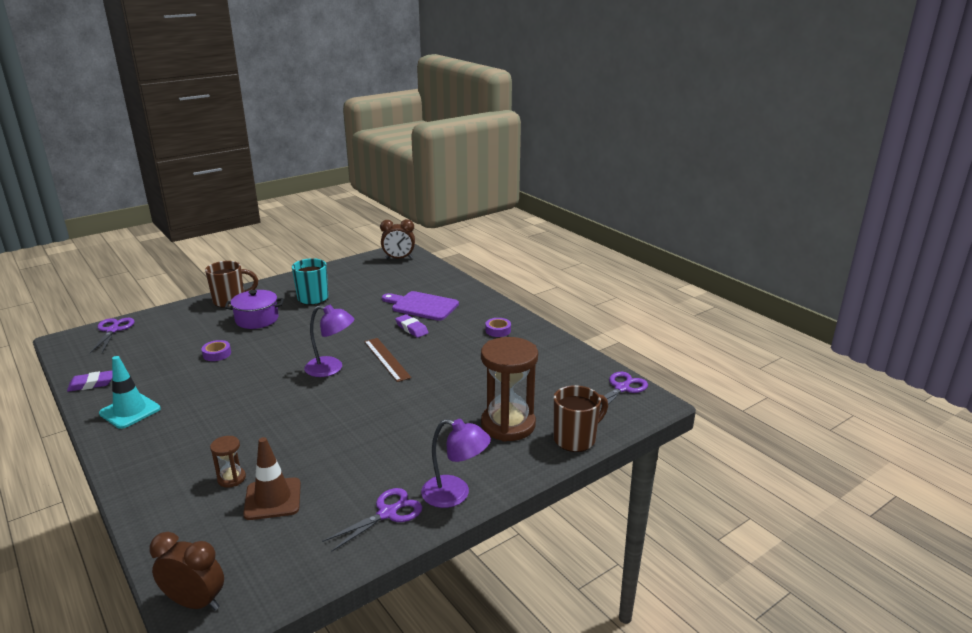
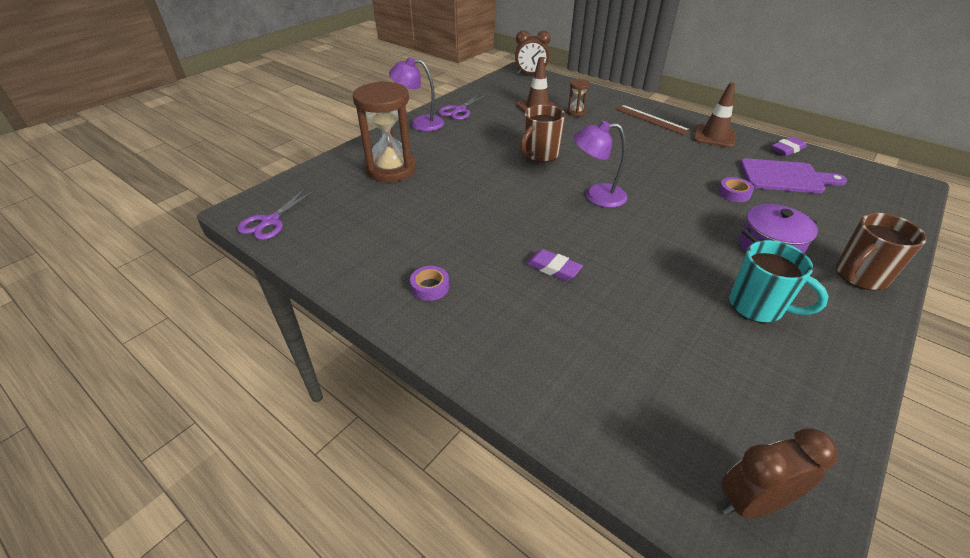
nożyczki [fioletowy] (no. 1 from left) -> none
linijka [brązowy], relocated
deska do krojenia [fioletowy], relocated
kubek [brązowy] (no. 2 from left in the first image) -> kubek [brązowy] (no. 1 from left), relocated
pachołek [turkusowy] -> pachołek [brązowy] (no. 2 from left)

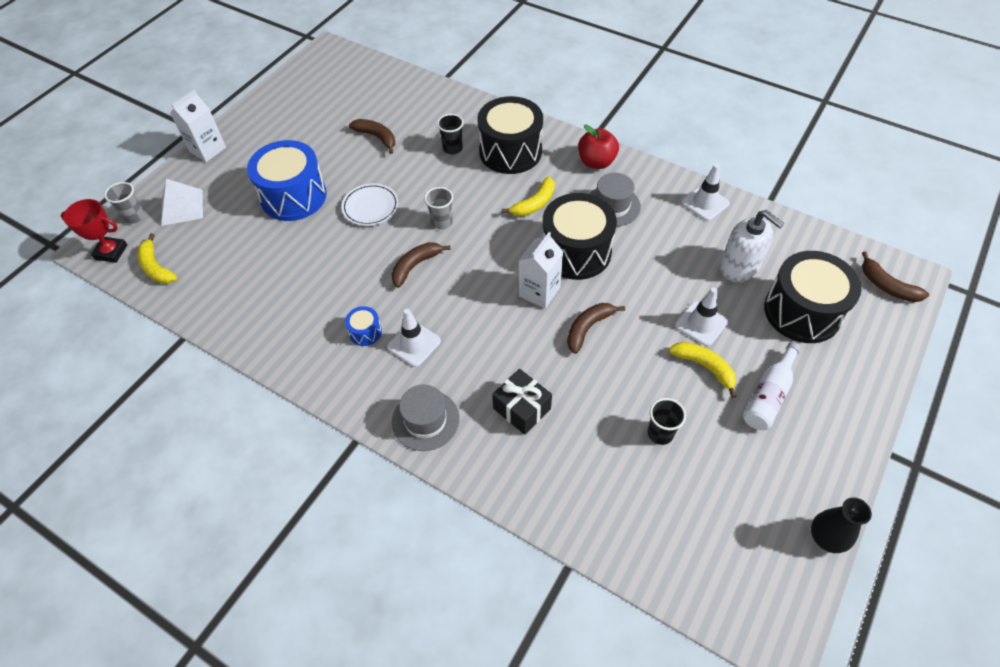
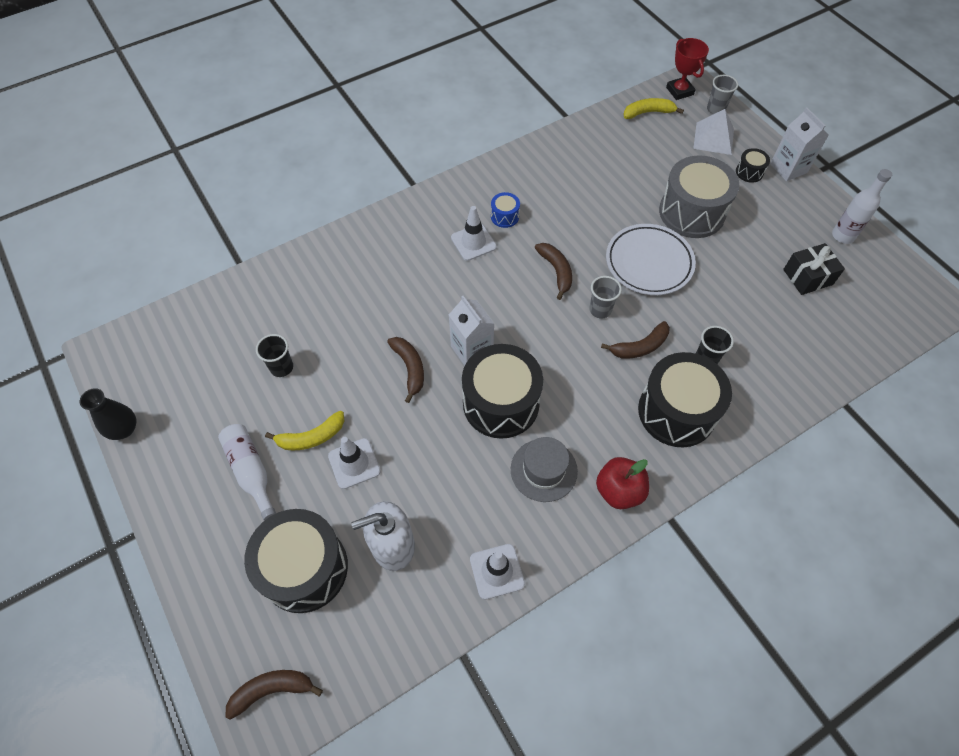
kapelusz [szary] (no. 1 from left) -> none
banan [żółty] (no. 2 from left) -> none
none -> bęben [czarny] (no. 4 from left)
none -> butelka [biały] (no. 2 from left)
banan [brązowy] (no. 1 from left in the first image) -> banan [brązowy] (no. 4 from left), relocated
prezent [czarny], relocated
bęben [niebieski] (no. 1 from left) -> bęben [szary]
puchar [czerwony], 60 degrees counterclockwise
talerz [biały], x1.51

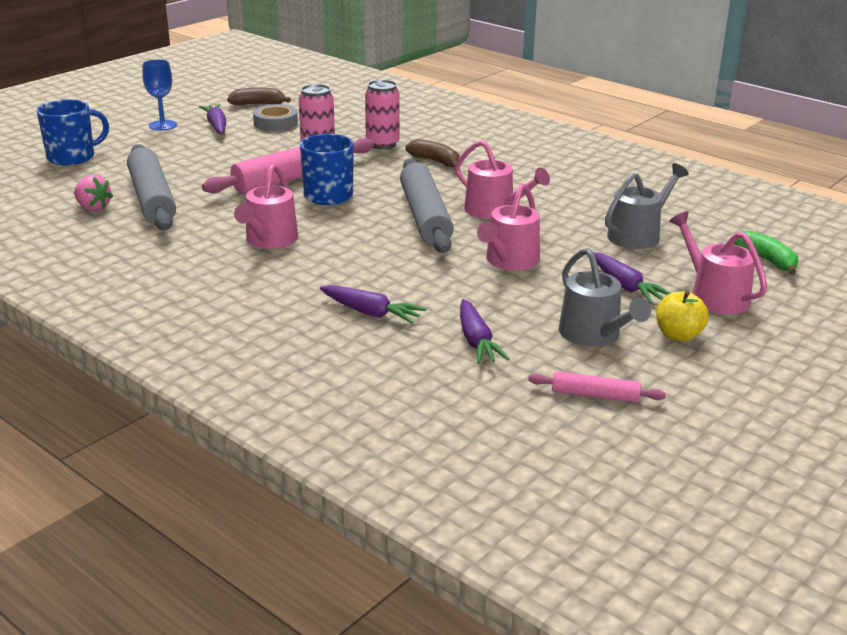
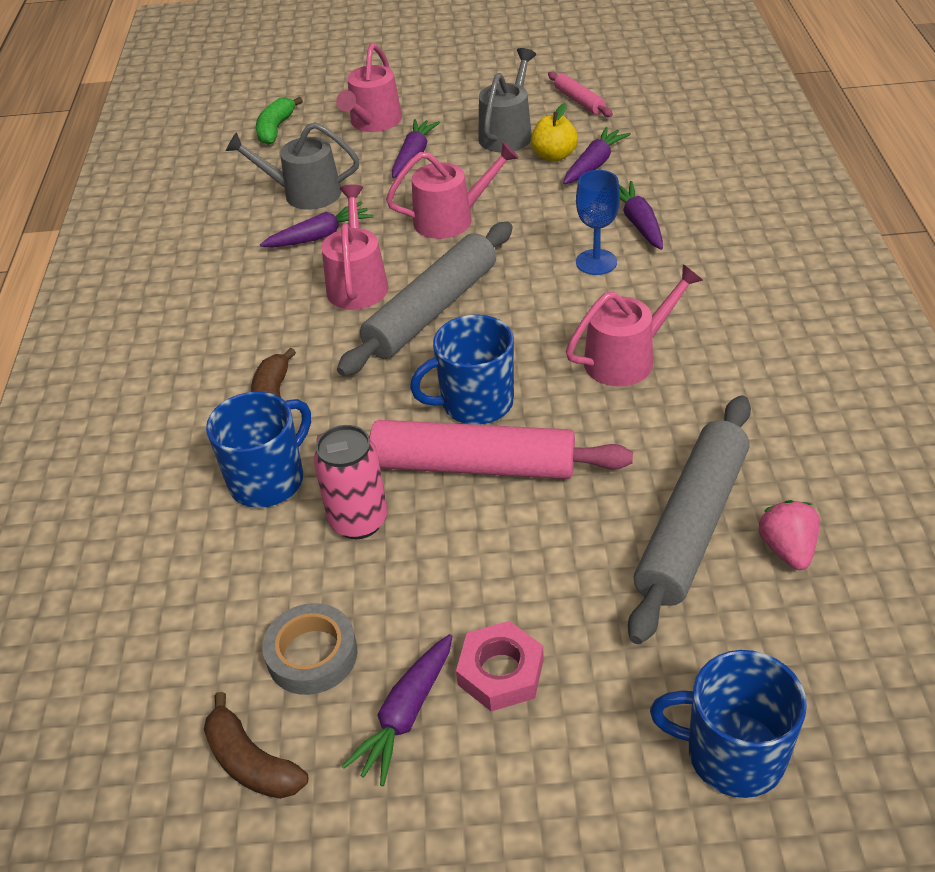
none -> marchewka [fioletowy] (no. 1 from left)
none -> nakrętka [różowy]
kielich [niebieski], relocated
jabłko [żółty], relocated
puszka [różowy] (no. 2 from left) -> kubek [niebieski] (no. 1 from left)

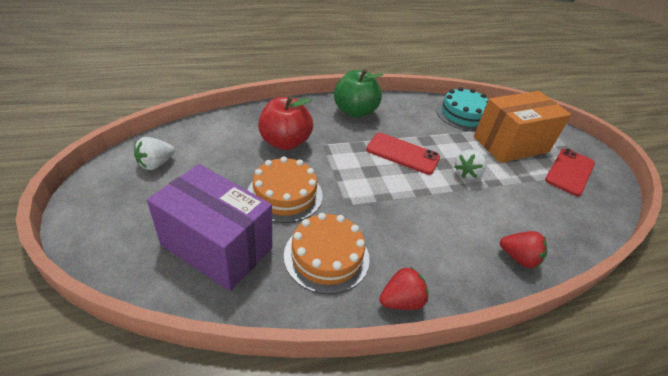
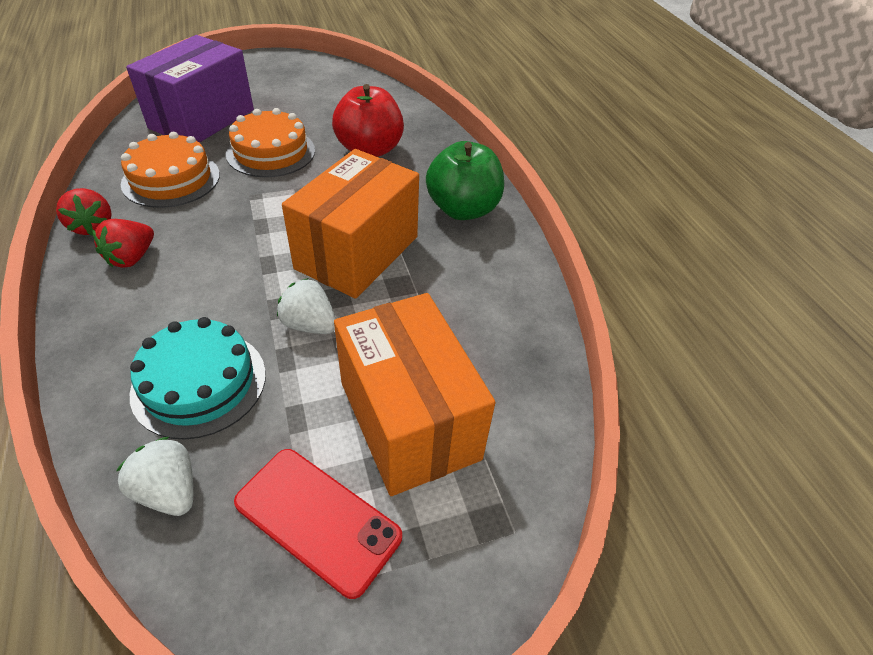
truskawka [biały] (no. 1 from left), relocated
tort [turkusowy], relocated
truskawka [czerwony] (no. 2 from left), relocated
telefon [czerwony] (no. 1 from left) -> pudełko [pomarańczowy] (no. 1 from left)

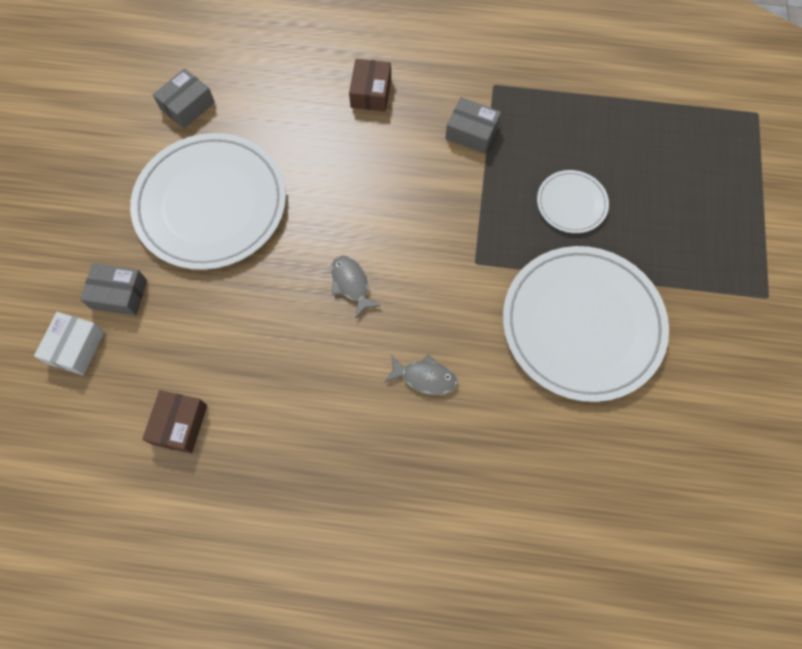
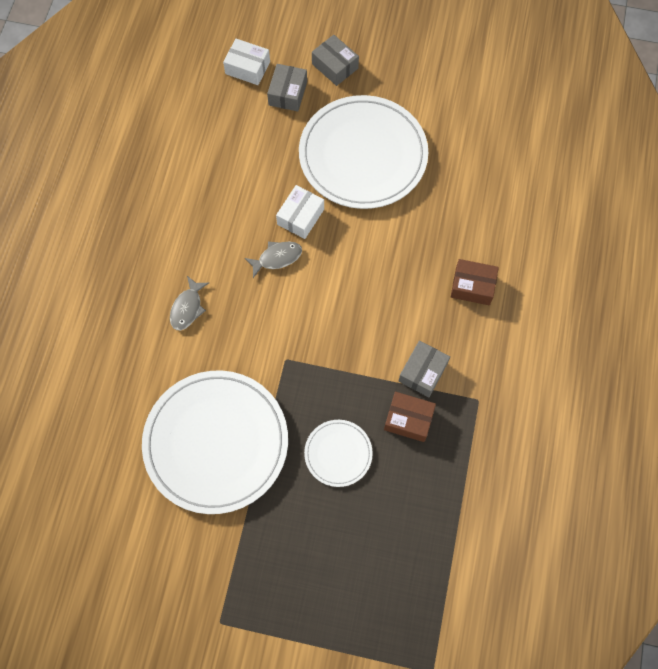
none -> pudełko [biały] (no. 2 from left)
pudełko [brązowy] (no. 1 from left), relocated
pudełko [szary] (no. 2 from left), relocated

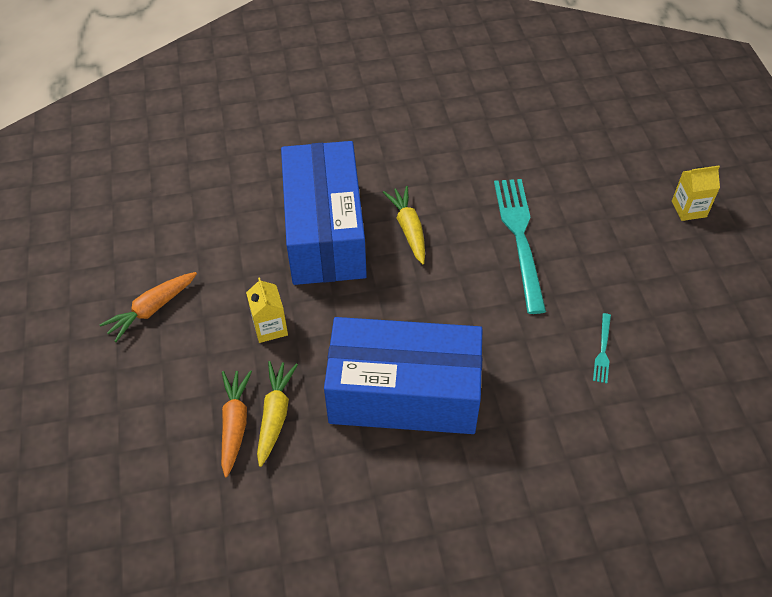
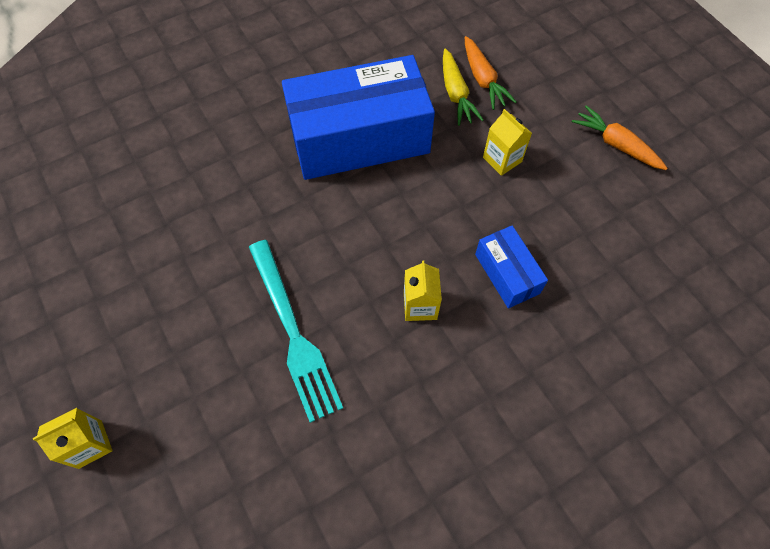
widelec [turkusowy] (no. 2 from left) -> none
marchewka [żółty] (no. 2 from left) -> karton mleka [żółty] (no. 2 from left)
marchewka [pomarańczowy] (no. 1 from left in the first image) -> marchewka [pomarańczowy] (no. 2 from left), 75 degrees counterclockwise
pudełko [niebieski] (no. 1 from left in the first image) -> pudełko [niebieski] (no. 2 from left), x0.47

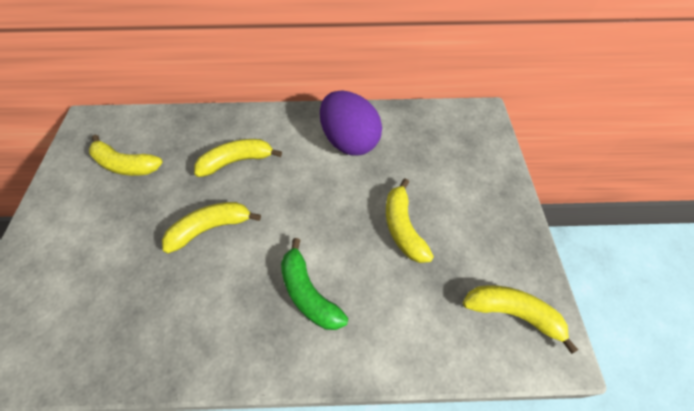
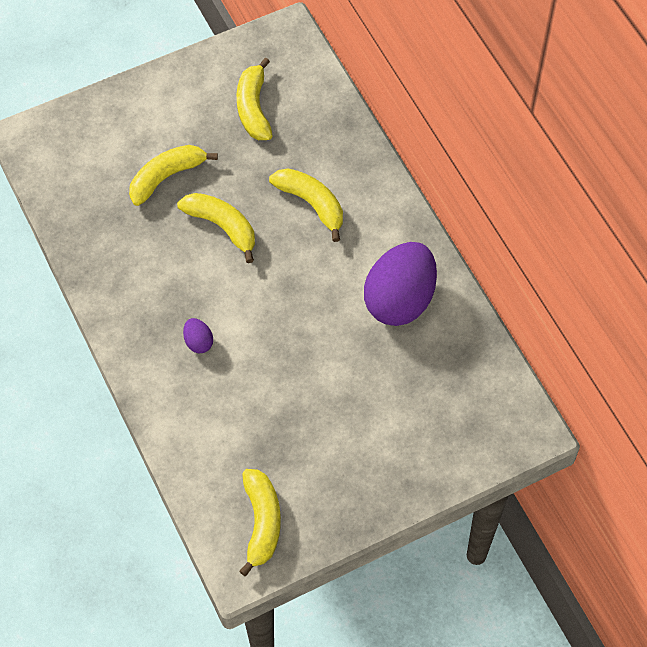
banan [żółty] (no. 4 from left in the first image) -> banan [żółty] (no. 1 from left), relocated
banan [zielony] -> jajko [fioletowy] (no. 1 from left)

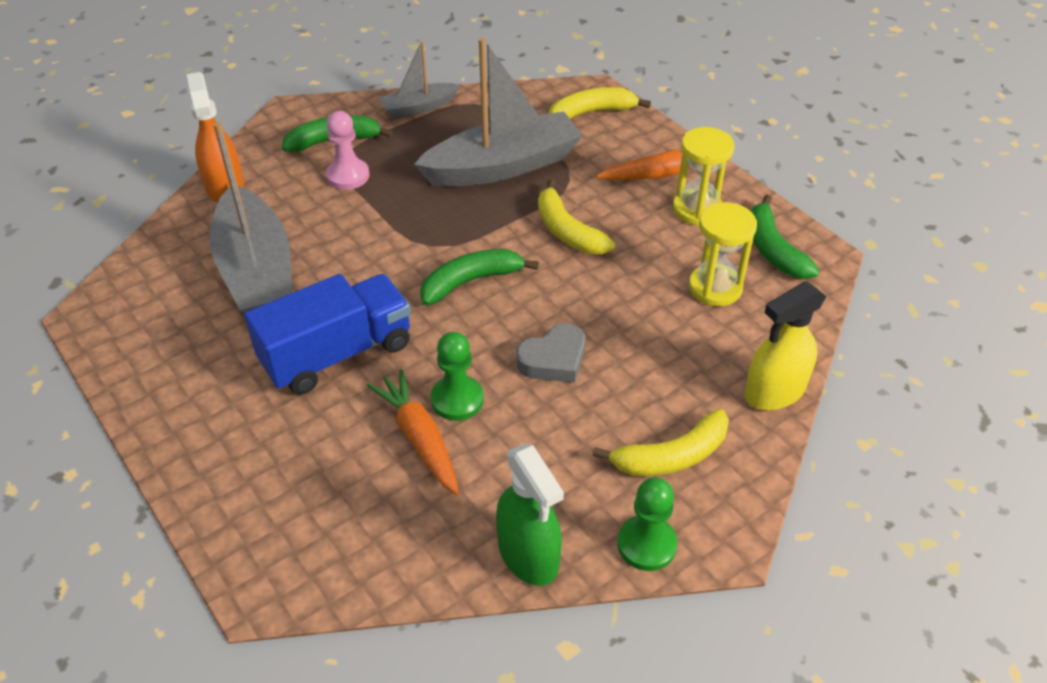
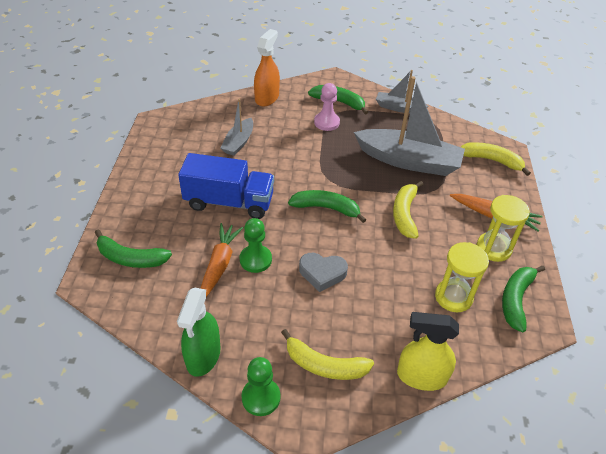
none -> banan [zielony] (no. 1 from left)
łódka [szary] (no. 1 from left), x0.52

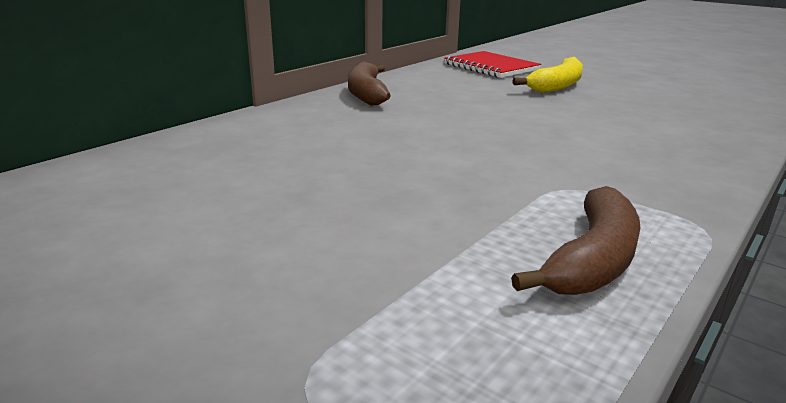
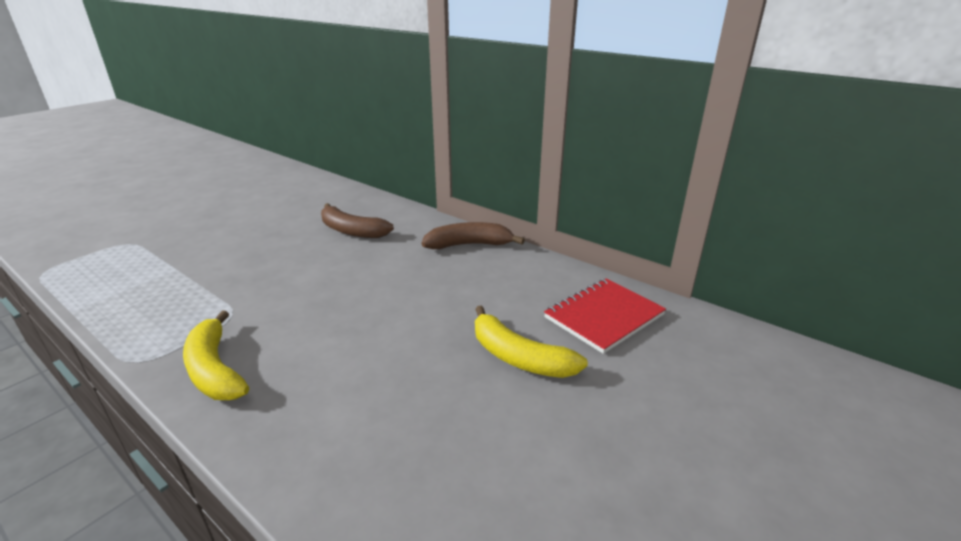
none -> banan [żółty] (no. 1 from left)
banan [brązowy] (no. 2 from left in the first image) -> banan [brązowy] (no. 1 from left), relocated

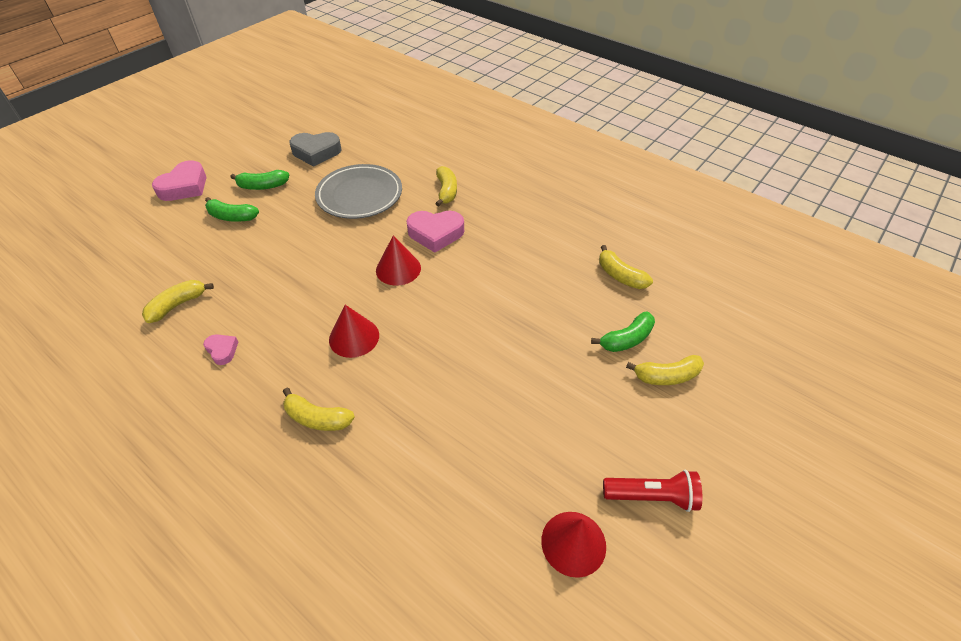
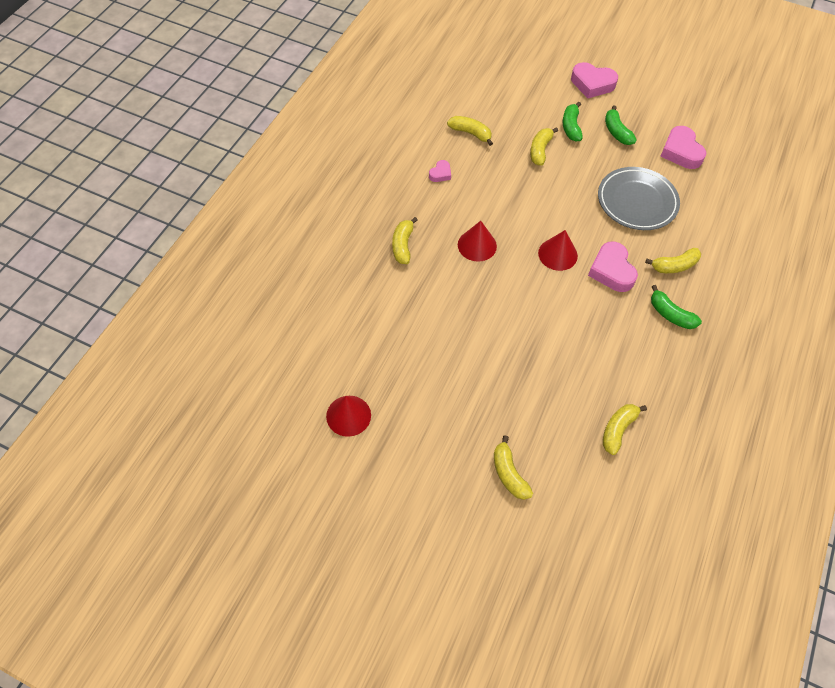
latarka [czerwony] -> none
none -> banan [żółty] (no. 4 from left)
banan [zielony] (no. 3 from left), relocated
serce [szary] -> serce [różowy] (no. 4 from left)

